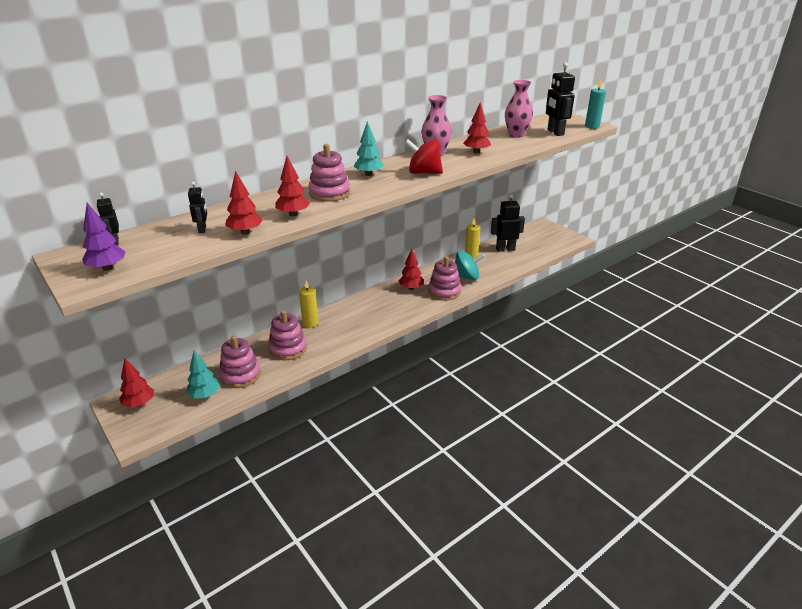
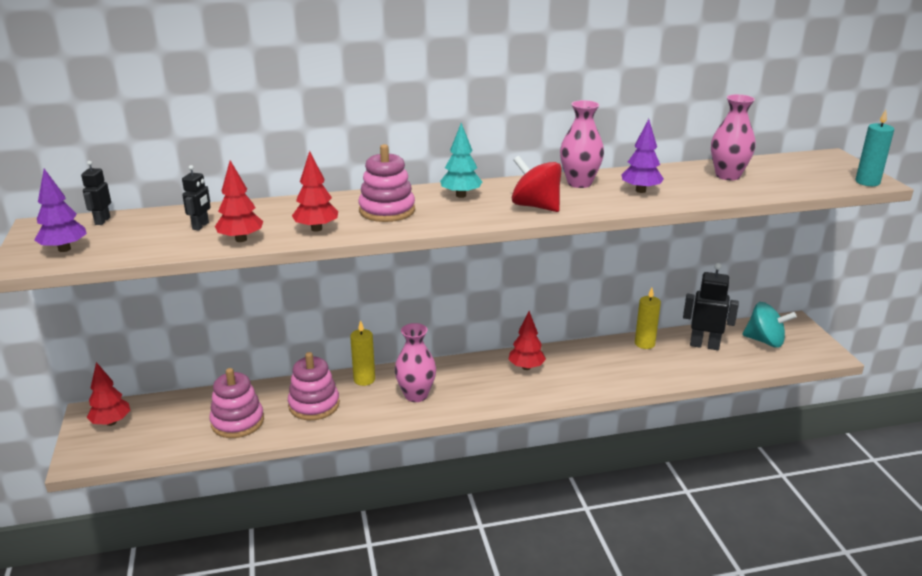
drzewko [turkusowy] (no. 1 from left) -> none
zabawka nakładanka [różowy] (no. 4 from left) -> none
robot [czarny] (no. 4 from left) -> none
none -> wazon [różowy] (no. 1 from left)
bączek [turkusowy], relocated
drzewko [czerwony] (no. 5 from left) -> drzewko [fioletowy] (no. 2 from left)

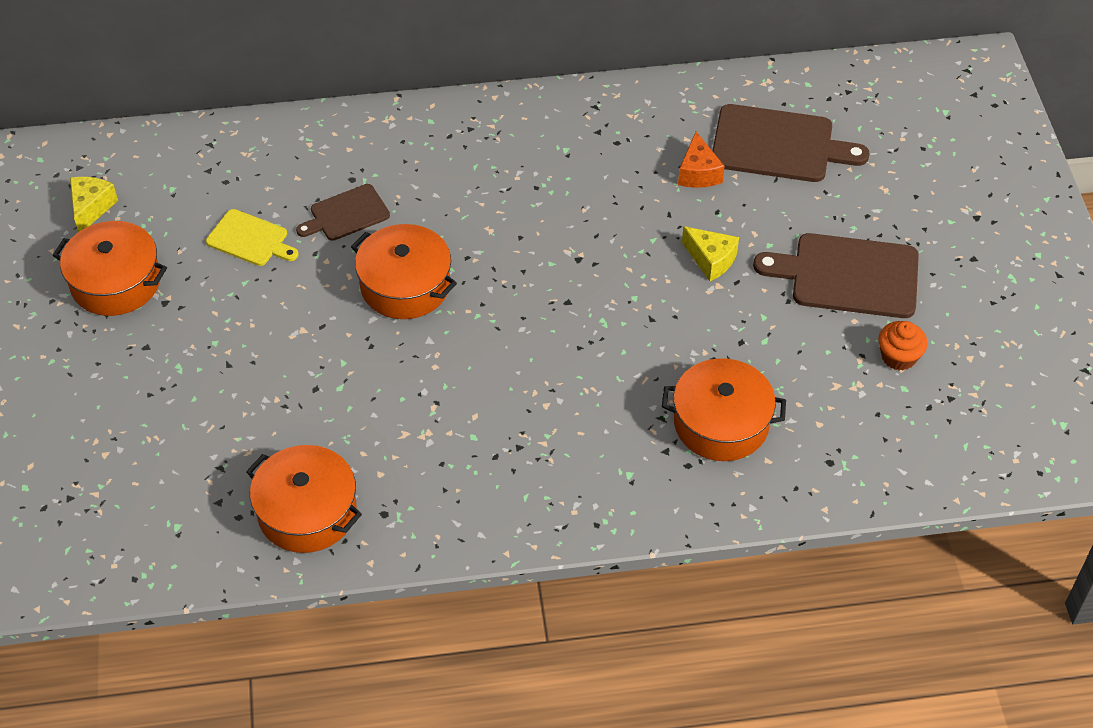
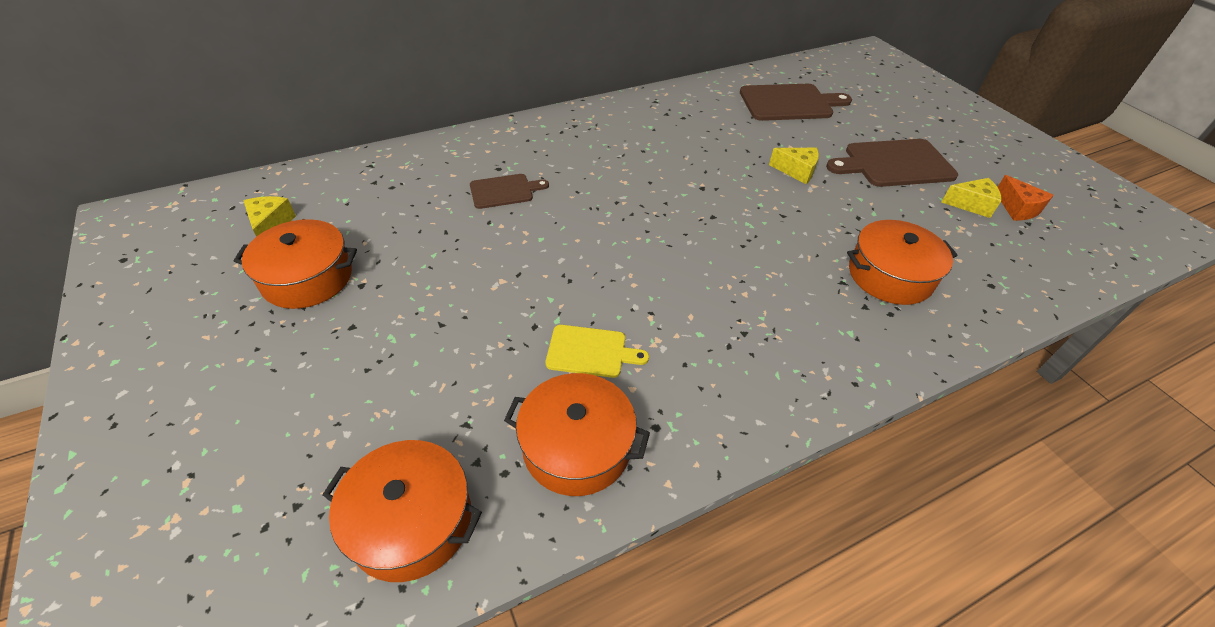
deska do krojenia [żółty], relocated
garnek [pomarańczowy] (no. 3 from left in the first image) -> garnek [pomarańczowy] (no. 2 from left), relocated
ser [pomarańczowy], relocated
muffinka [pomarańczowy] -> ser [żółty] (no. 3 from left)
deska do krojenia [brązowy] (no. 1 from left), 150 degrees counterclockwise

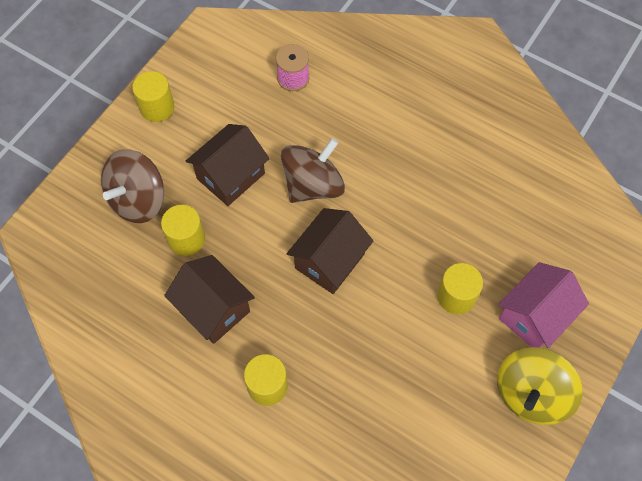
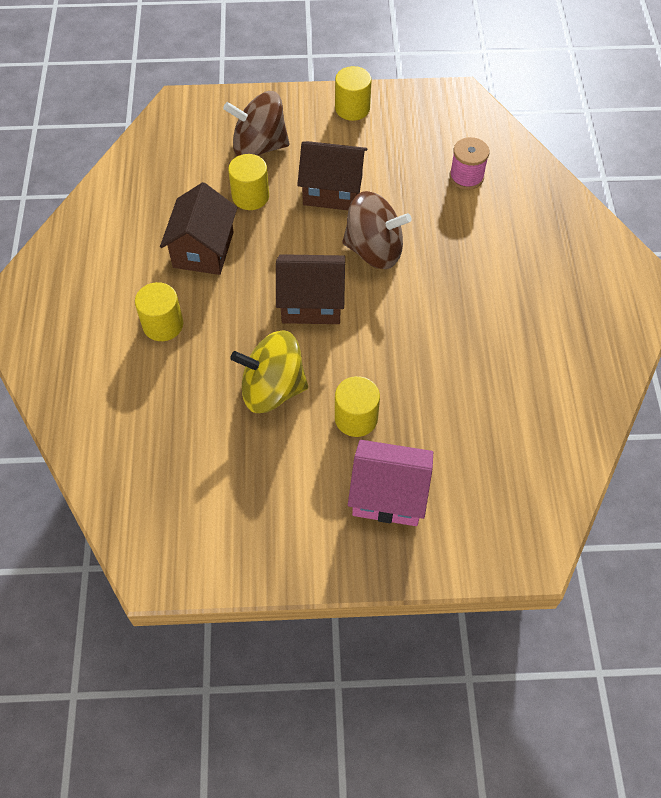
bączek [żółty], relocated

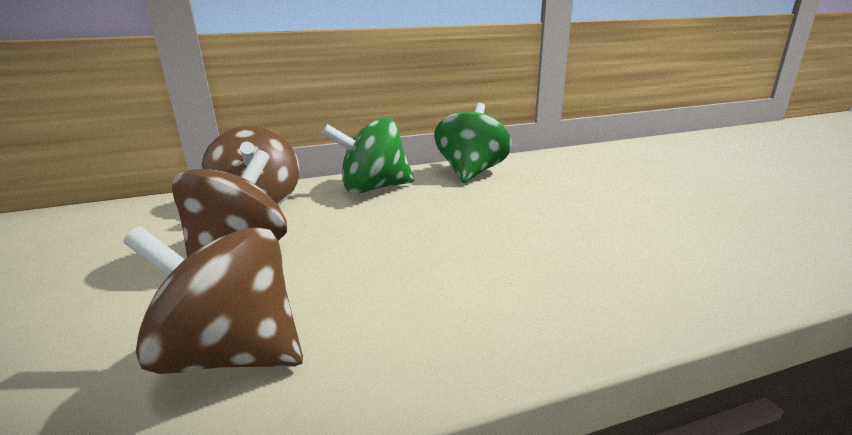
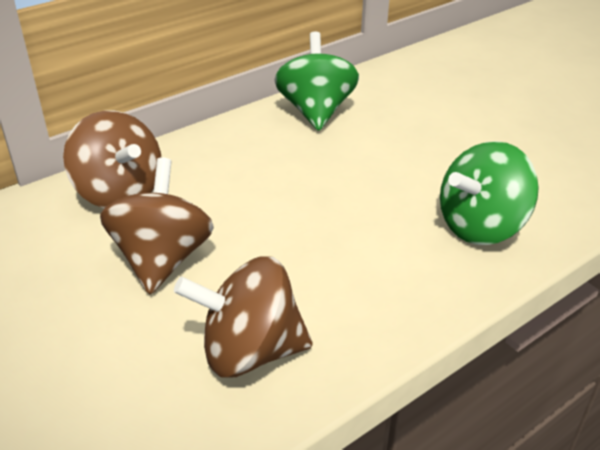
bączek [zielony] (no. 1 from left in the first image) -> bączek [zielony] (no. 2 from left), relocated

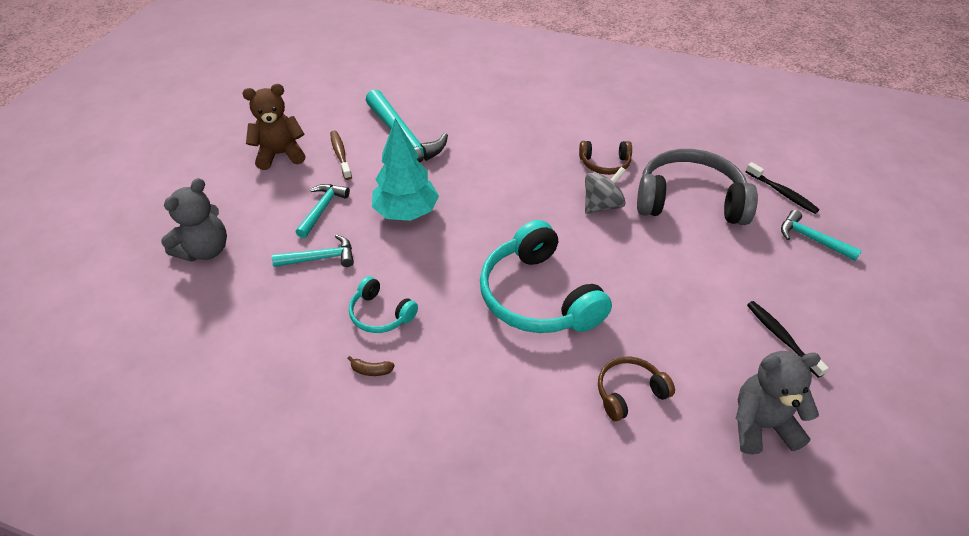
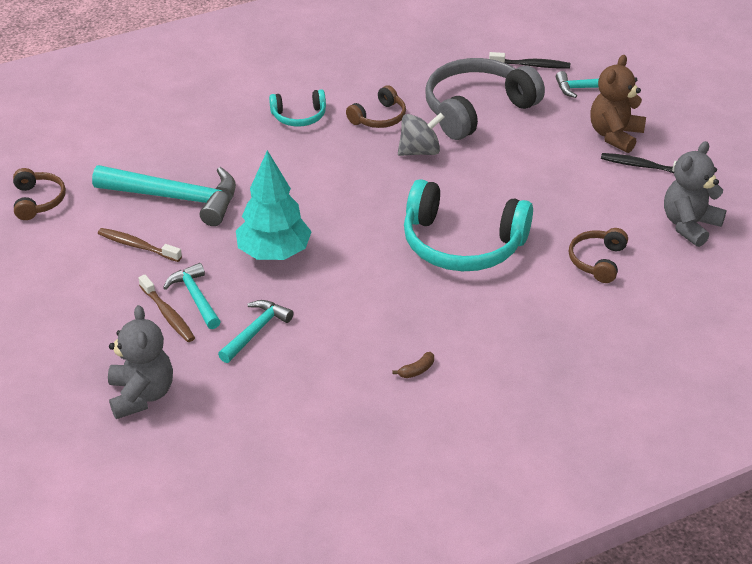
none -> słuchawki [brązowy] (no. 1 from left)
none -> szczoteczka do zębów [brązowy] (no. 2 from left)
miś [brązowy], relocated
słuchawki [turkusowy] (no. 1 from left), relocated
bączek [szary], 60 degrees clockwise

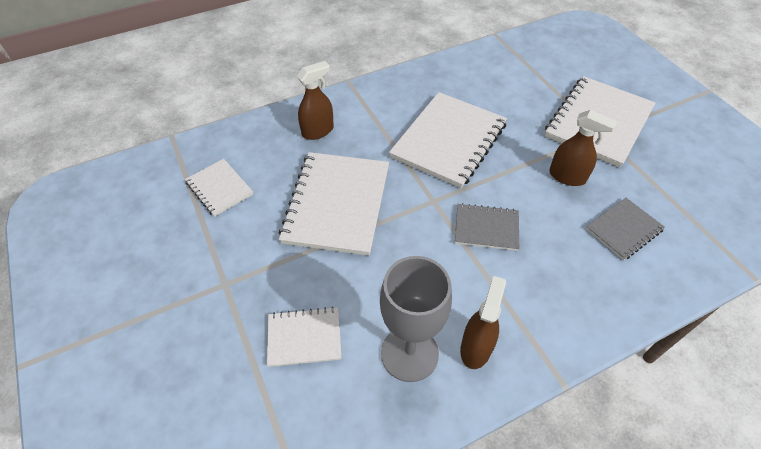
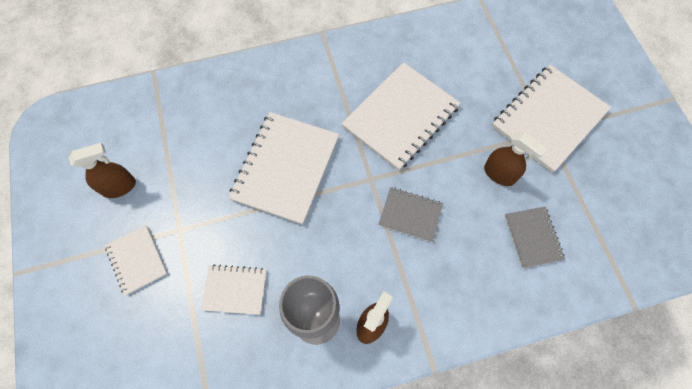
zeszyt [biały] (no. 1 from left), relocated
spryskiwacz [brązowy] (no. 1 from left), relocated
zeszyt [szary] (no. 2 from left), 75 degrees counterclockwise

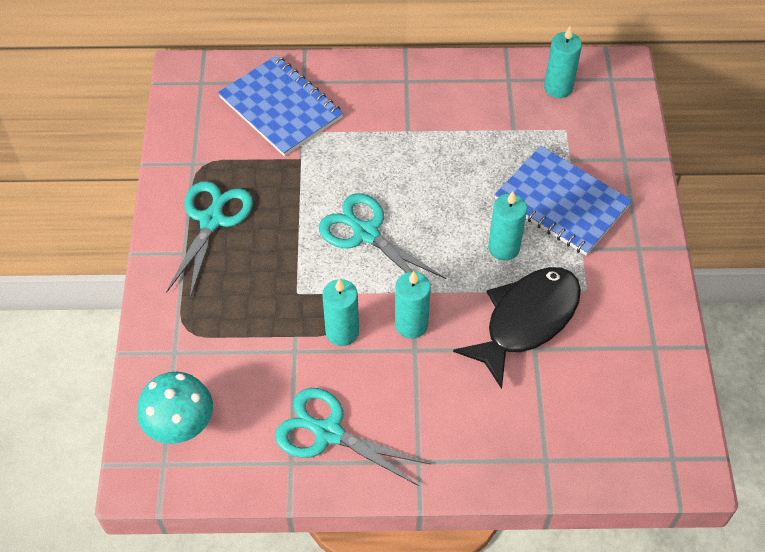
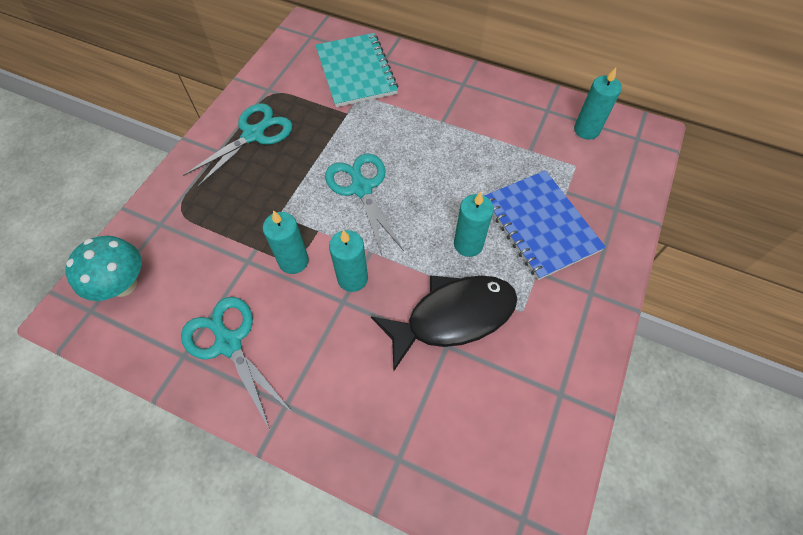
zeszyt [niebieski] (no. 1 from left) -> zeszyt [turkusowy]

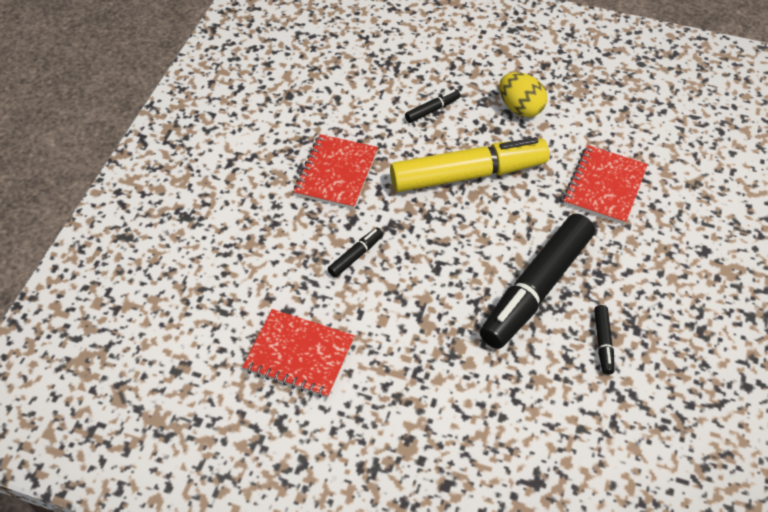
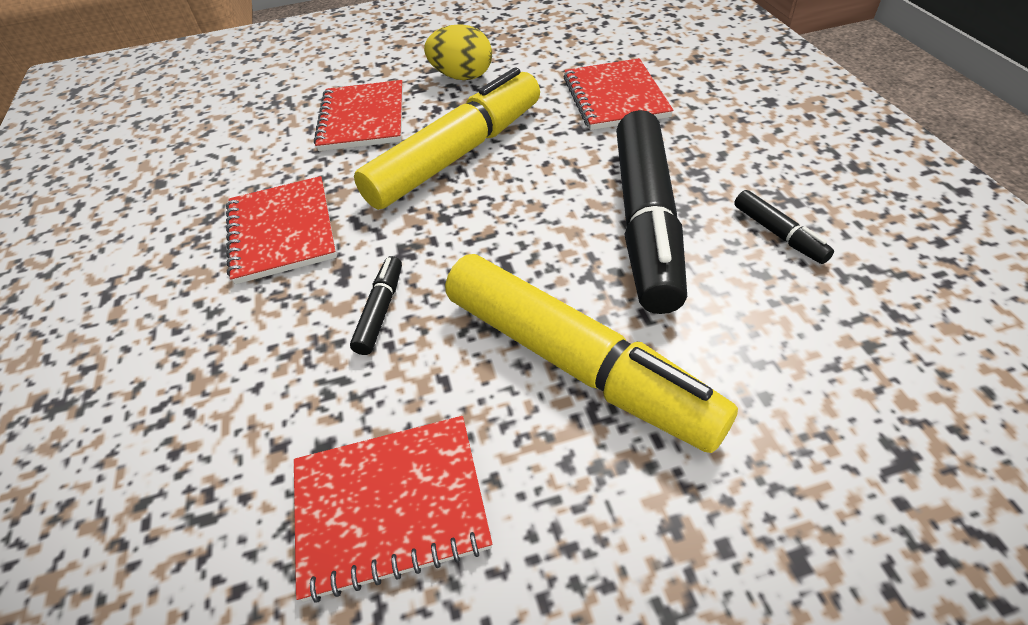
none -> flamaster [żółty] (no. 2 from left)
flamaster [czarny] (no. 2 from left) -> zeszyt [czerwony] (no. 2 from left)

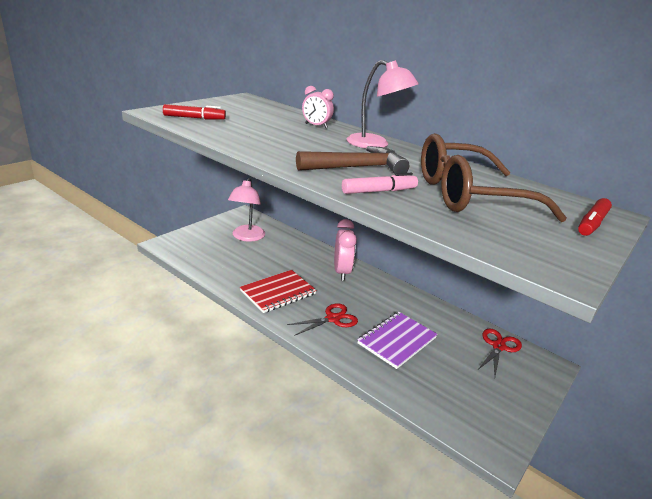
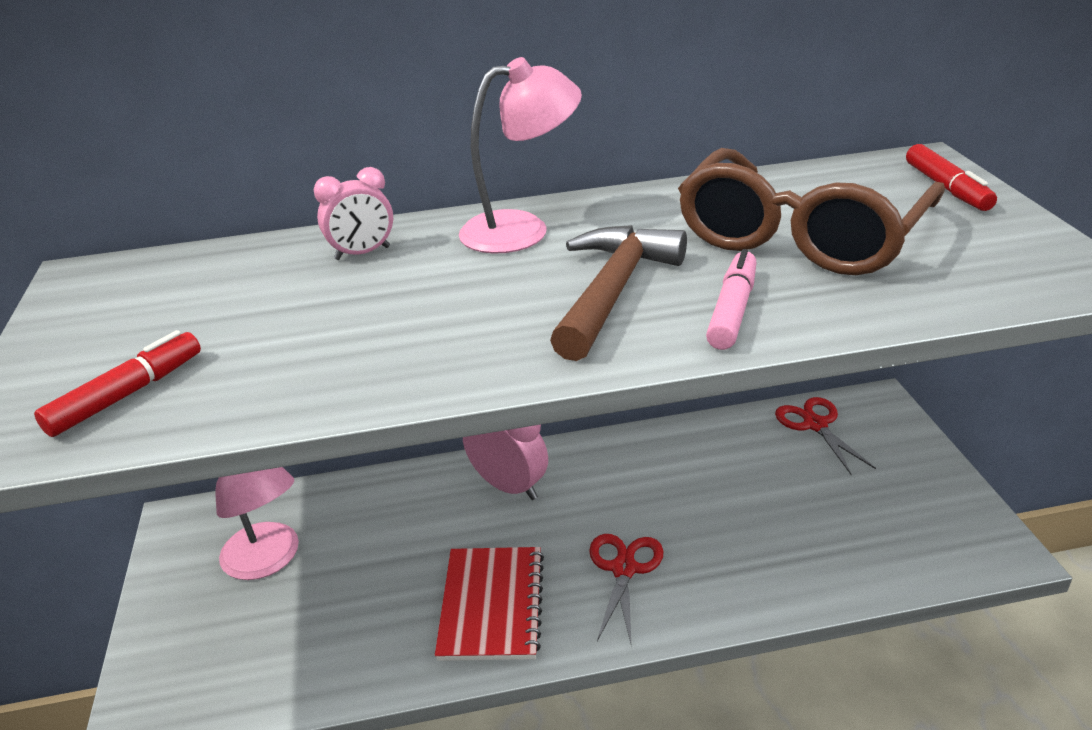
zeszyt [fioletowy] -> none

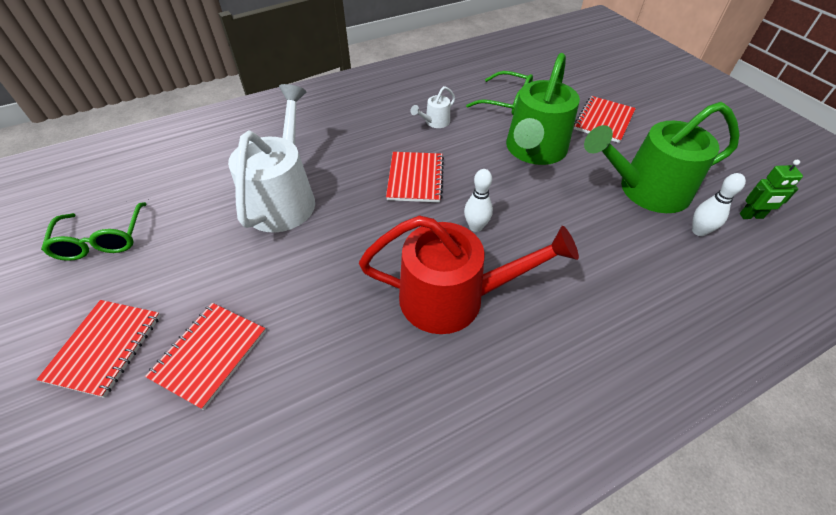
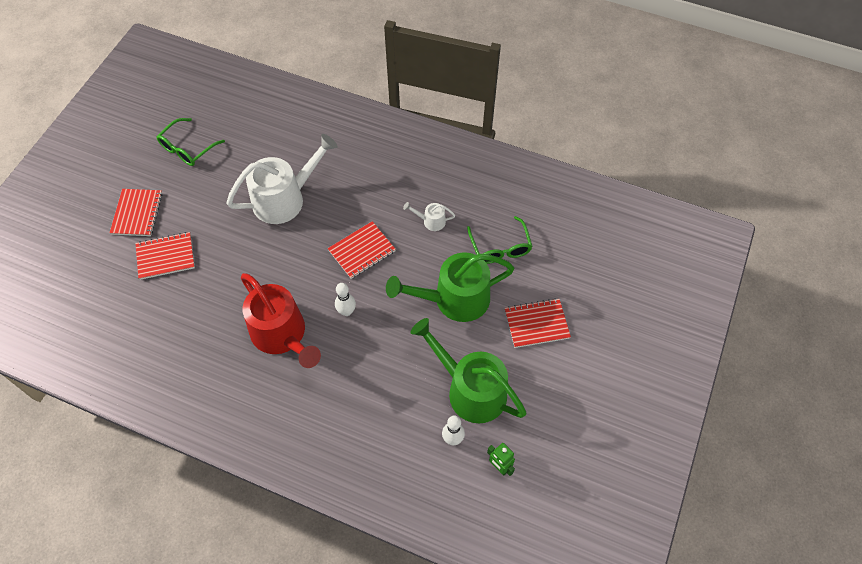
zeszyt [czerwony] (no. 1 from left), 60 degrees counterclockwise

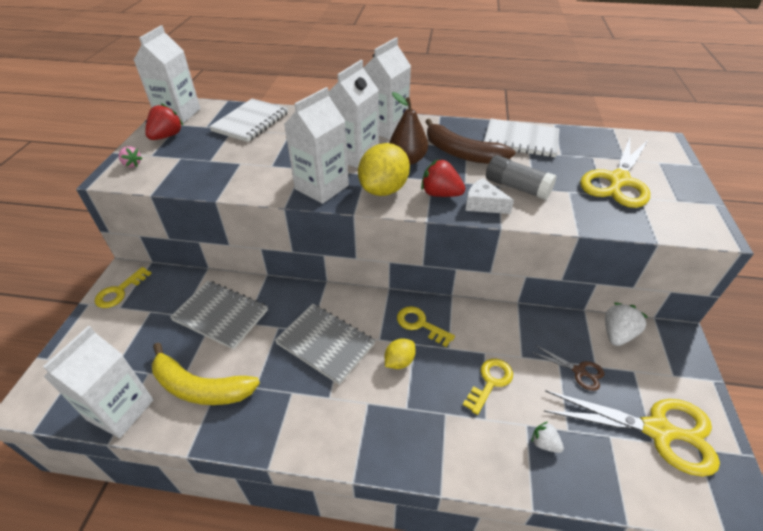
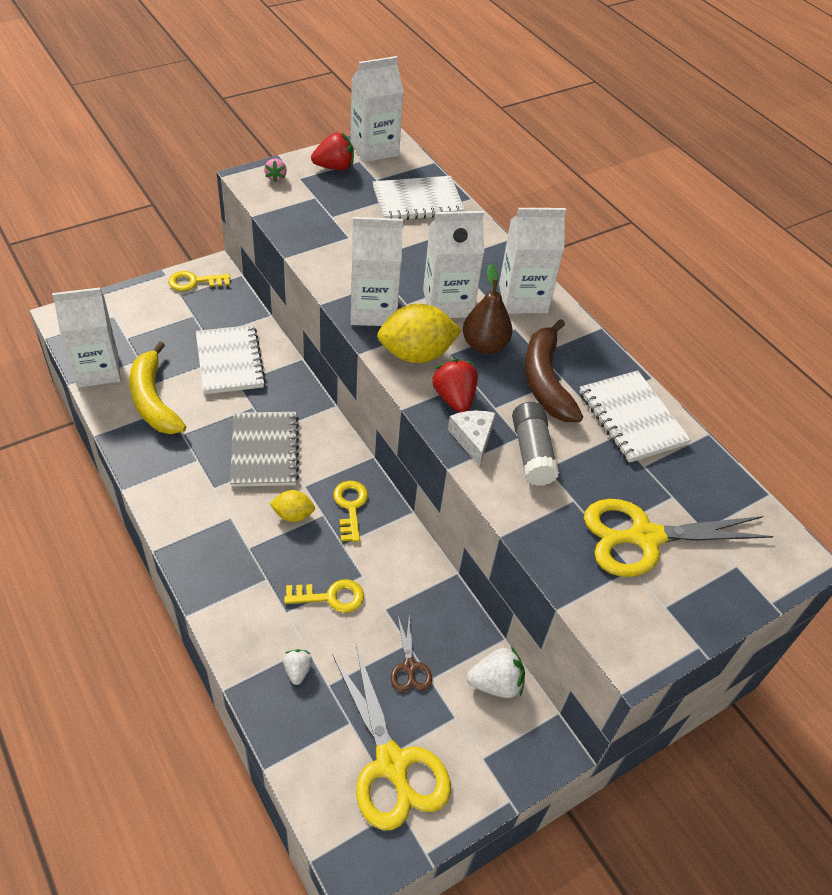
zeszyt [szary] (no. 1 from left) -> zeszyt [biały] (no. 1 from left)

